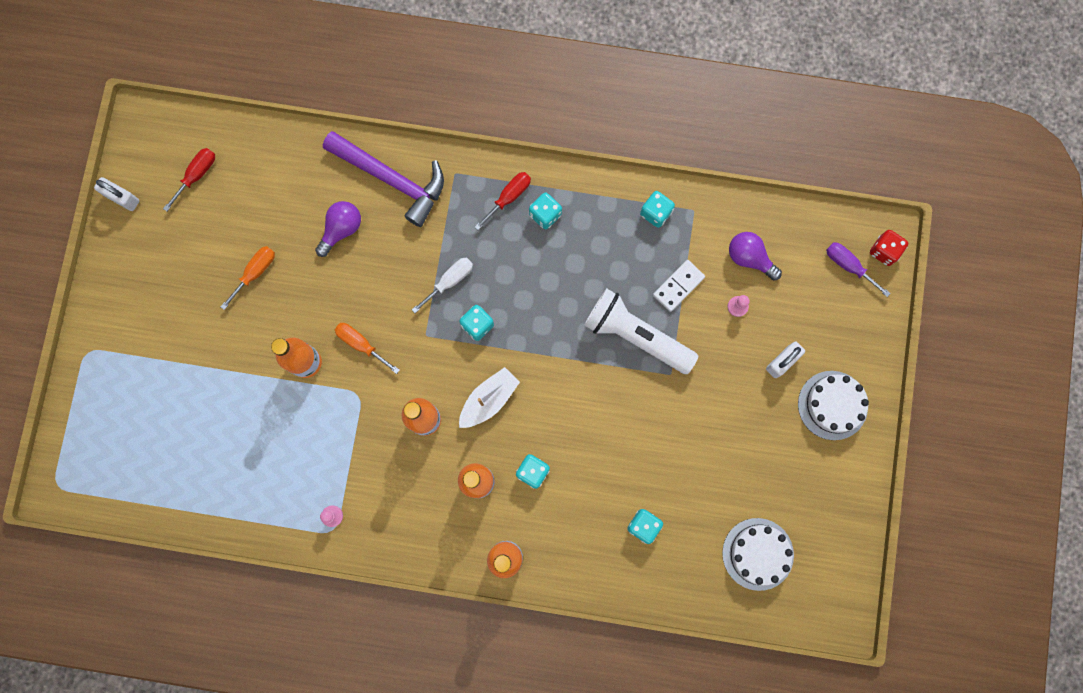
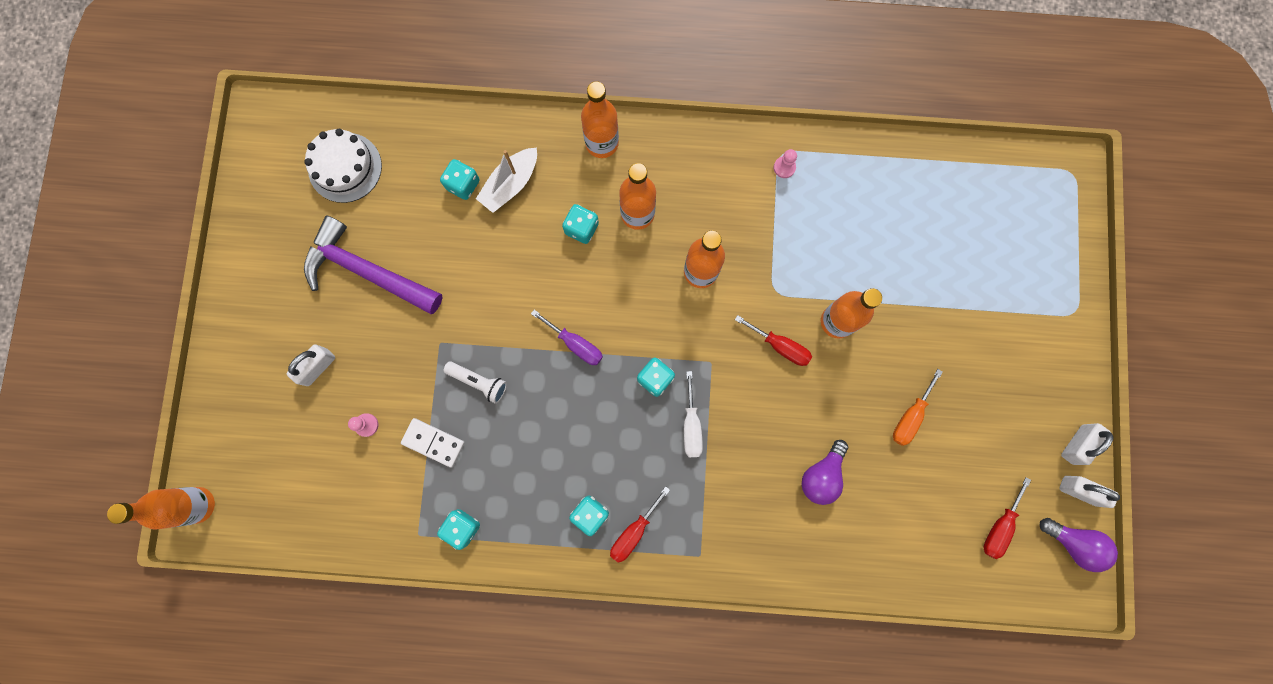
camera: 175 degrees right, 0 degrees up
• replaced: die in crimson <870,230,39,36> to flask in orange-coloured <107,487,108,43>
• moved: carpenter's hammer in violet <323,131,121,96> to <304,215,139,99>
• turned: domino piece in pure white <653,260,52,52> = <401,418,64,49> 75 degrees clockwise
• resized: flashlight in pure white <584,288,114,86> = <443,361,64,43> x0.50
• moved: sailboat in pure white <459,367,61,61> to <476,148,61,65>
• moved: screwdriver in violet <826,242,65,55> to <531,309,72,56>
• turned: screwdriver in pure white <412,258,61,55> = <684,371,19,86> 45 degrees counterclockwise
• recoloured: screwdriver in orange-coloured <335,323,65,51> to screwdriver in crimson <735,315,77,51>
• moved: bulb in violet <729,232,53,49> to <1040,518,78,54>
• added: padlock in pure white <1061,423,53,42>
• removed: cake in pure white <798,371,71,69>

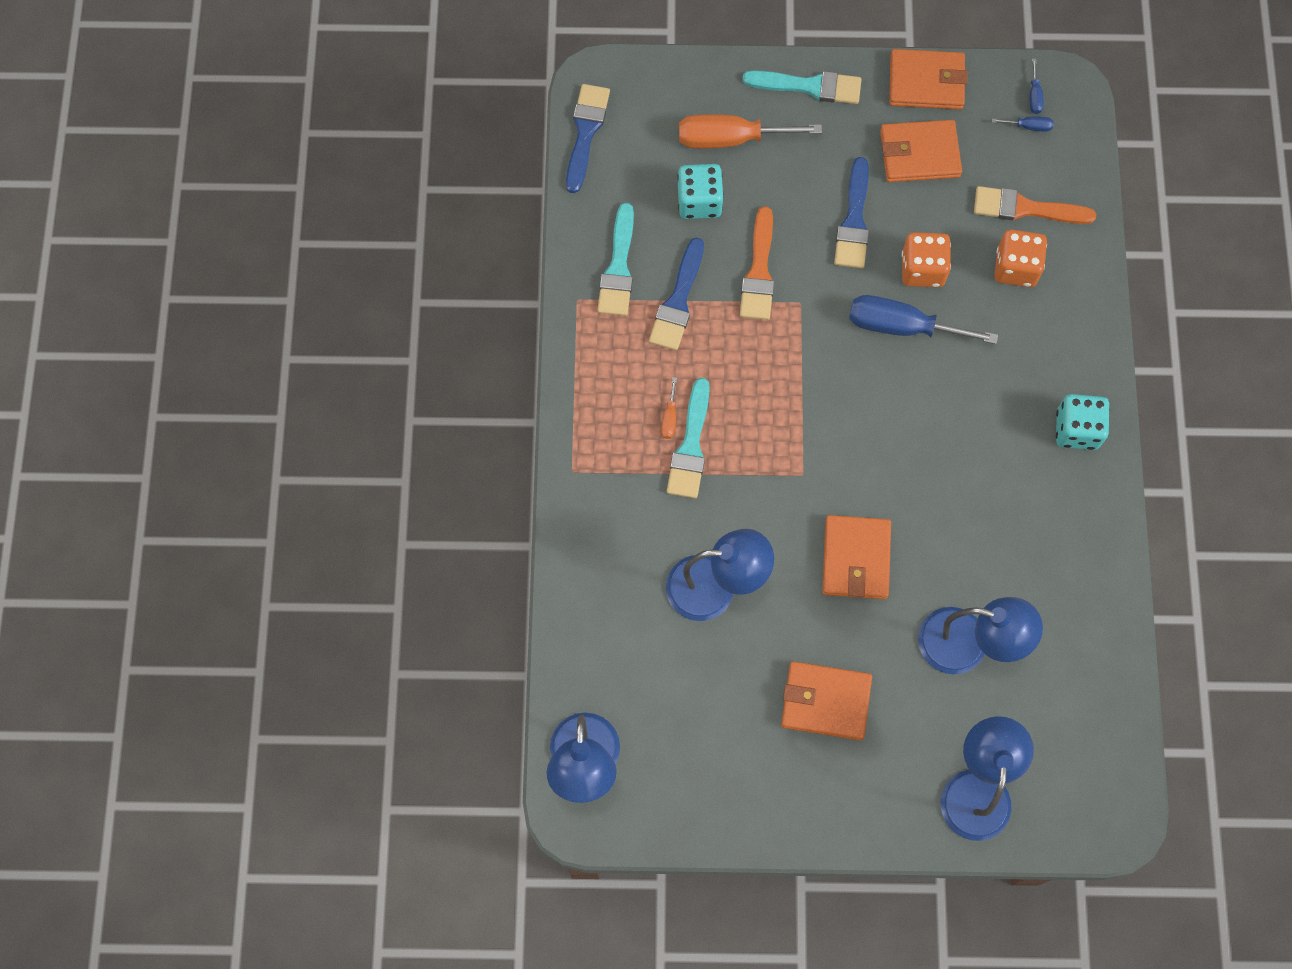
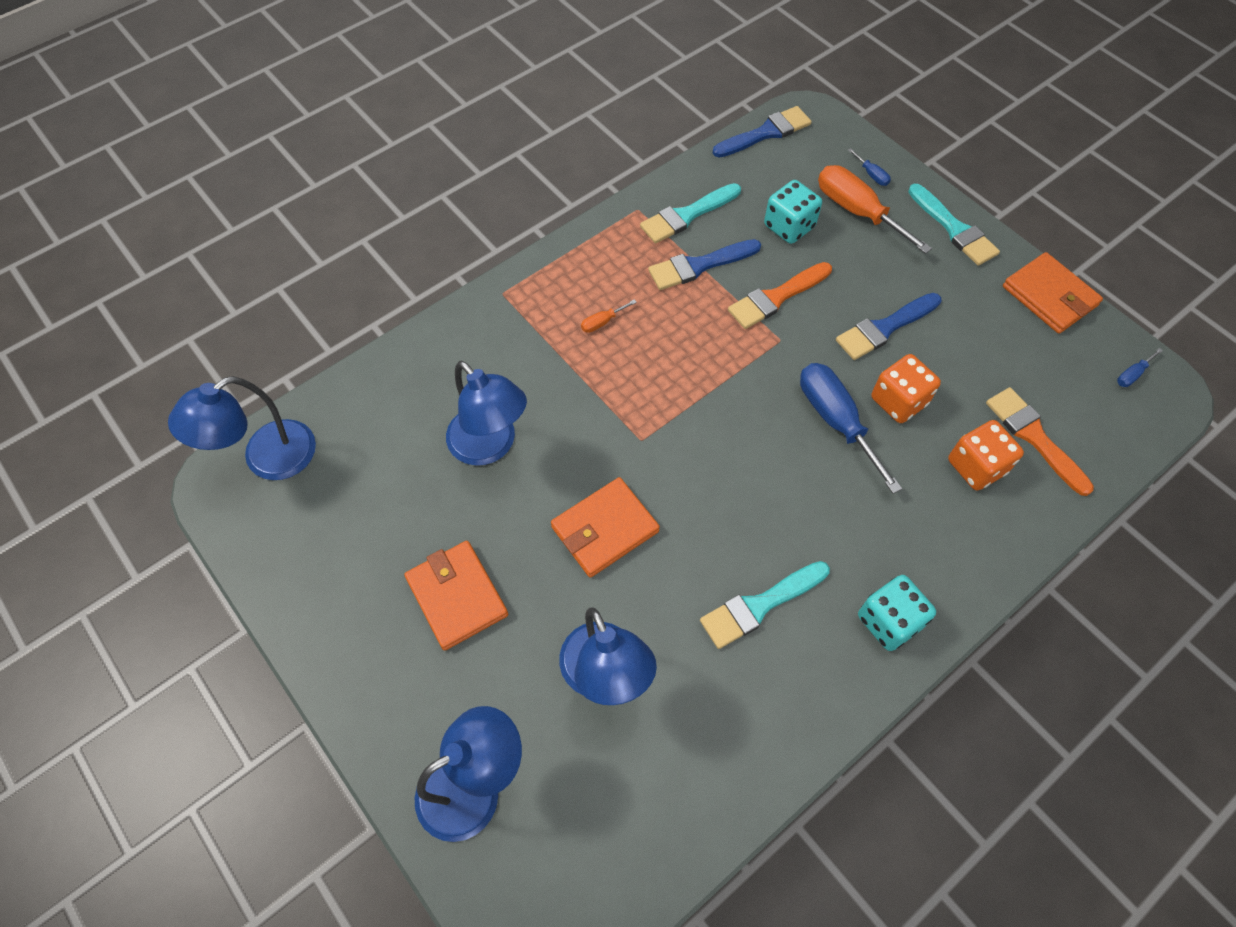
camera: 50 degrees right, 10 degrees down
• moved: paintbrush in teal <667,378,43,120> to <700,561,130,88>
• moved: screwdriver in cobalt <992,116,62,15> to <848,148,43,38>
• removed: wallet in orange-coloured <880,120,82,62>

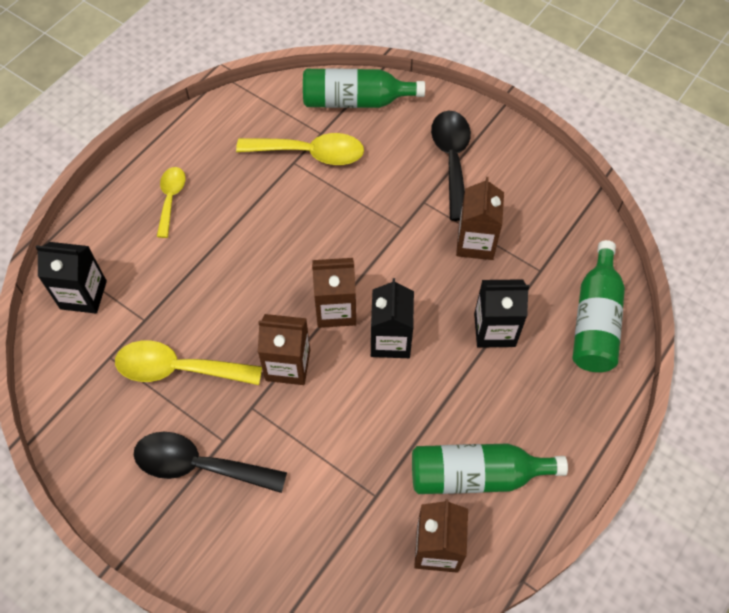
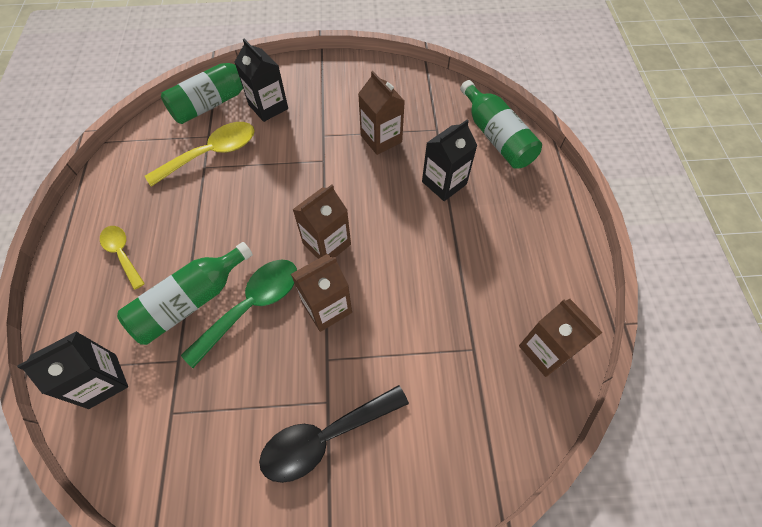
camera: 40 degrees left, 0 degrees up
• moved: flask in leaf-green <412,443,156,51> to <117,242,136,103>
• added: tablespoon in leaf-green <181,260,116,108>
• moved: milk carton in ebony <371,278,43,80> to <235,39,53,83>
• removed: tablespoon in yellow <115,340,147,45>
• removed: tablespoon in ebony <431,111,40,110>

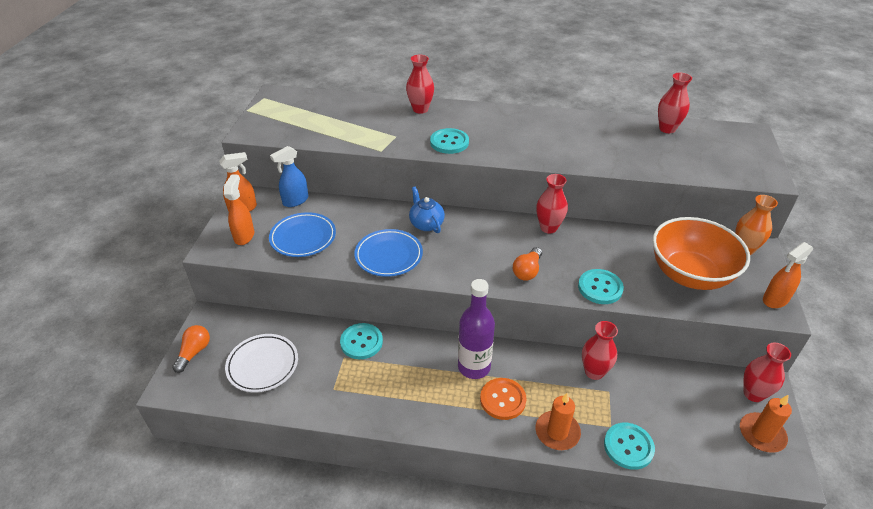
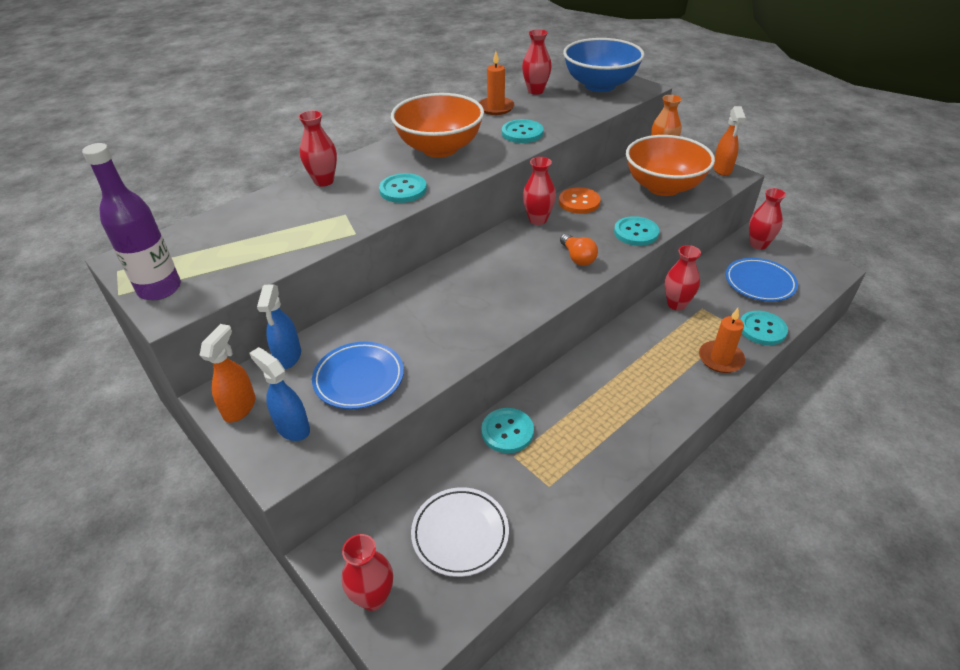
camera: 50 degrees left, 0 degrees up
• moved: flask in violet <458,279,37,100> to <82,143,99,157>
• recoloured: spray bottle in orange-coloured <224,174,30,71> to spray bottle in cobalt <250,347,60,94>
• replaced: bulb in orange-coloured <172,325,38,48> to vase in crimson <342,534,51,77>
• added: bowl in orange-coloured <391,93,93,65>
• moved: pillar candle in orange-coloured <740,395,52,58> to <479,51,36,64>
• added: sewing button in teal <502,119,42,24>
• moved: sewing button in orange-coloured <480,378,47,42> to <559,187,42,27>
• added: bowl in cobalt <563,38,81,54>
• moved: dinner plate in cobalt <354,229,69,48> to <725,258,73,44>
• removed: china teapot in cobalt <409,187,36,46>

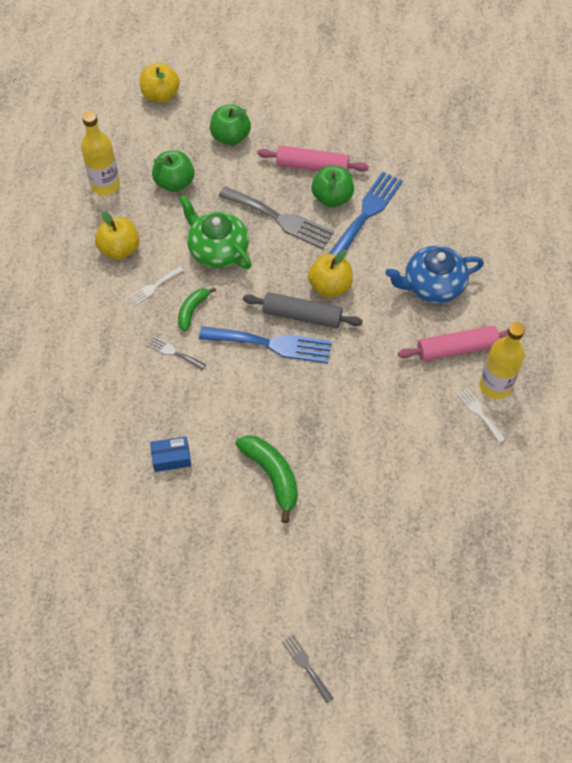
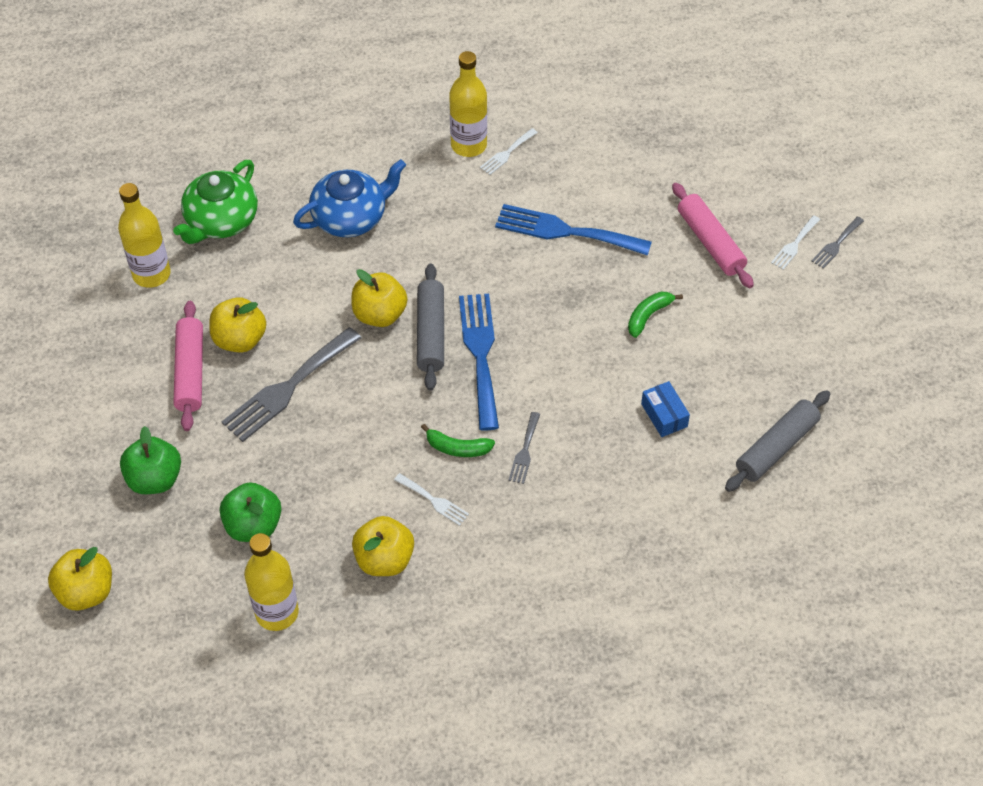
camera: 105 degrees left, 5 degrees down
• added: flask in yellow <118,183,53,105>
• moved: china teapot in leaf-green <179,195,73,74> to <173,160,85,84>
• recoloured: apple fruit in leaf-green <312,166,42,41> to apple fruit in yellow <209,297,57,56>
• turned: fork in grey <219,186,115,63> = <222,327,139,115> 150 degrees counterclockwise
• turned: china teapot in cobalt <385,246,99,57> = <293,159,113,78> 90 degrees counterclockwise
• moved: fork in cobalt <329,172,74,83> to <495,204,157,52>
• resized: toy banana in leaf-green <235,435,63,88> = <628,292,55,46> x0.62
• moved: pastry roller in rosy <398,326,110,35> to <672,183,82,105>
• added: pastry roller in grey <725,390,105,102>
• added: fork in pure white <771,215,49,55>

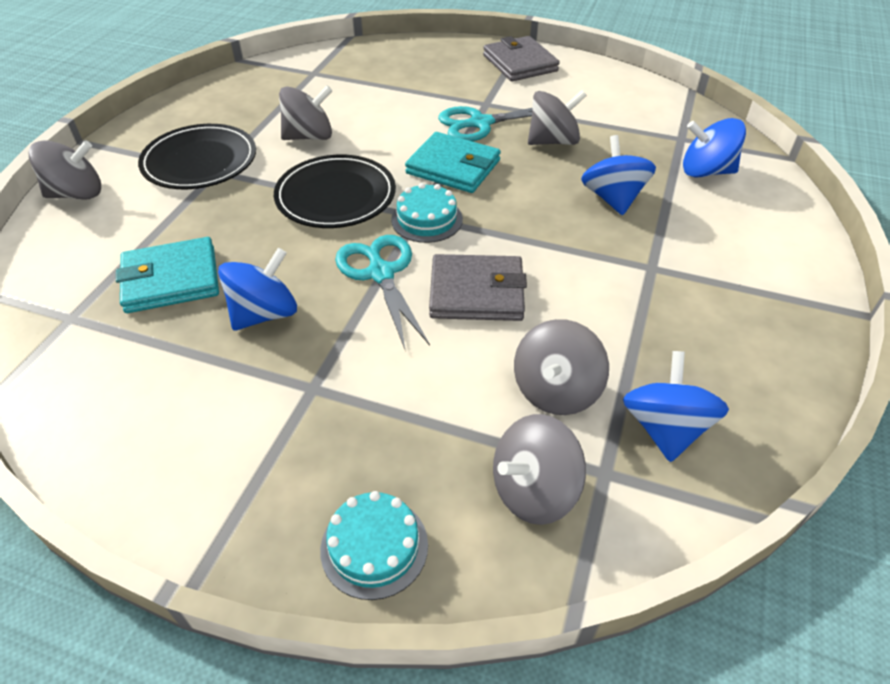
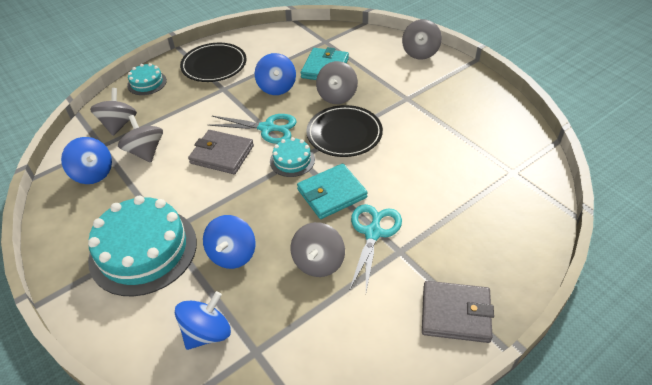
camera: 125 degrees right, 0 degrees up
• added: cake in teal <88,195,109,101>
• moved: dinner plate in ebony <138,124,118,65> to <180,43,66,39>
• turned: wallet in grey <429,254,98,67> = <188,130,66,44> 75 degrees clockwise
• turned: whirligig in cobalt <581,135,75,80> = <203,215,53,54> 75 degrees clockwise
• moved: whirligig in grey <279,85,53,55> to <316,61,42,43>

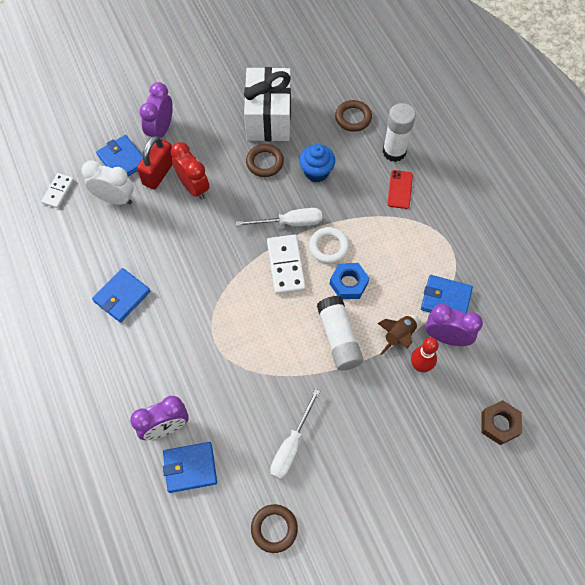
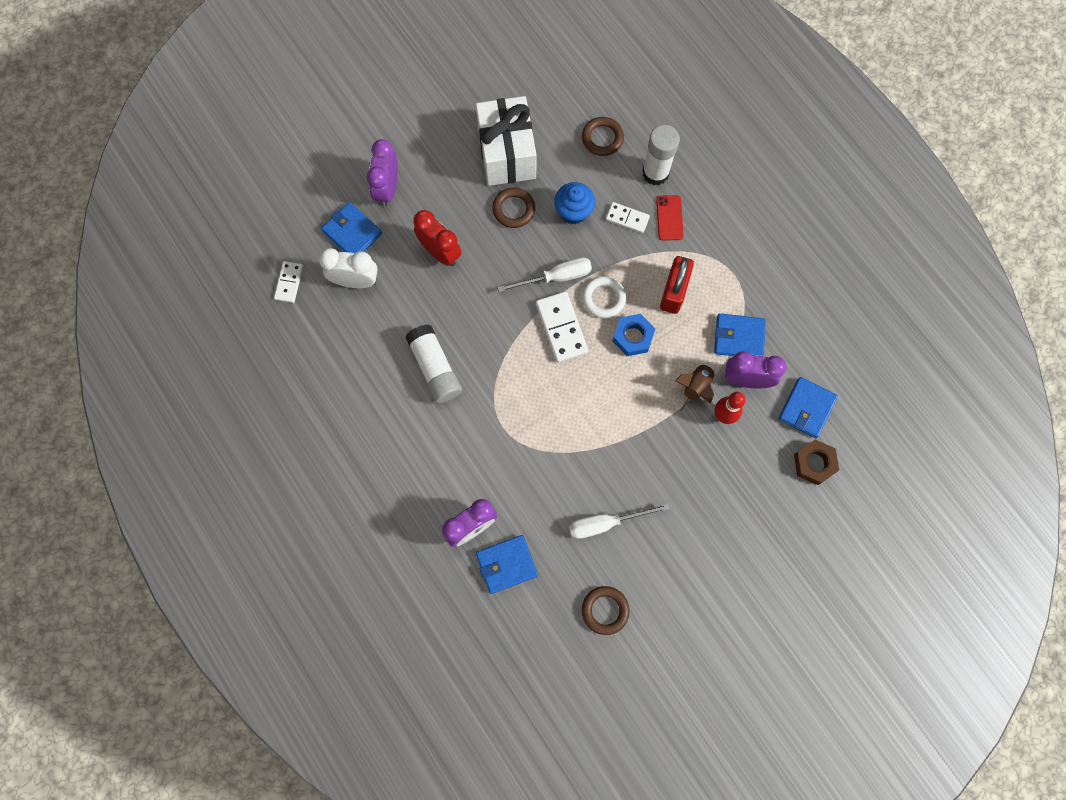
camera: 10 degrees left, 10 degrees up
• moved: glue stick in pure white <317,296,46,74> to <405,324,57,79>
• turned: screwdriver in pure white <270,389,50,90> = <569,504,100,35> 60 degrees clockwise
• added: domino piece in pure white <606,202,44,31>
• moved: padlock in crimson <137,136,36,53> to <660,256,34,58>
• moved: wallet in cobalt <92,268,58,55> to <779,377,59,61>

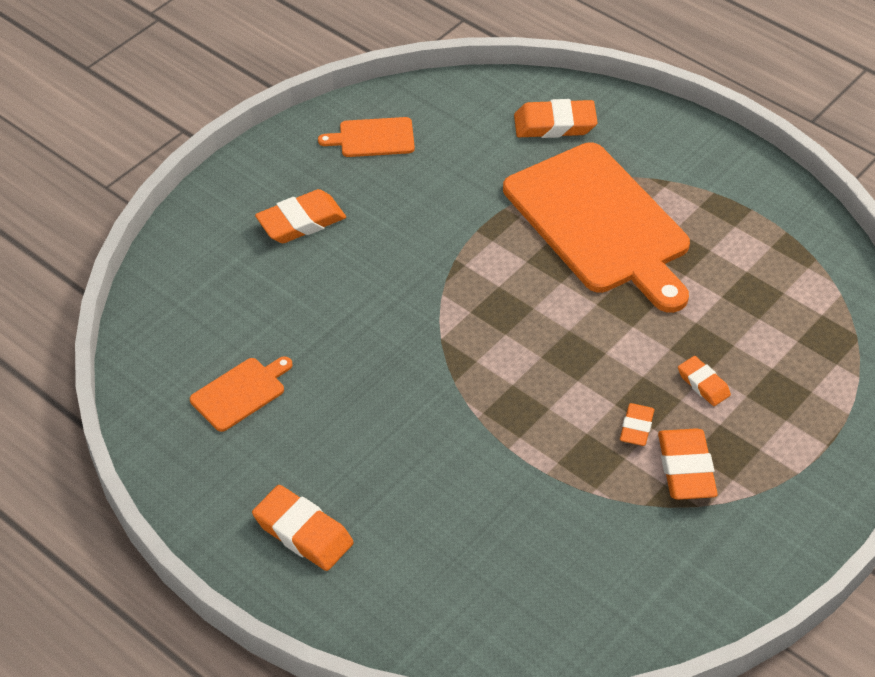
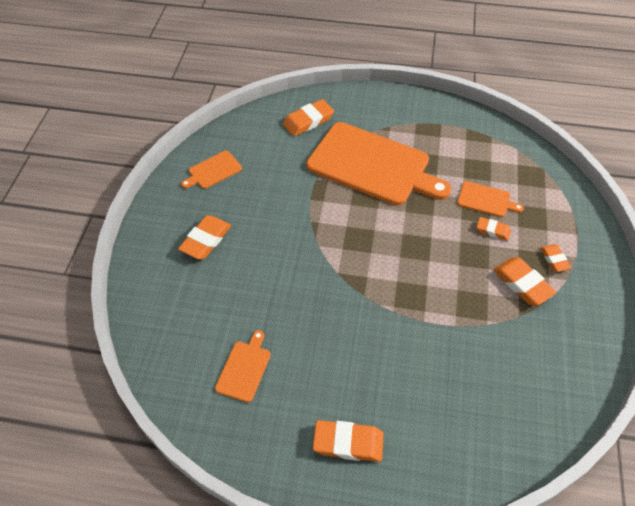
camera: 30 degrees left, 5 degrees up
• added: bread board in orange-coloured <457,181,67,36>
• moved: eraser in orange-coloured <620,403,34,43> to <540,244,31,28>

